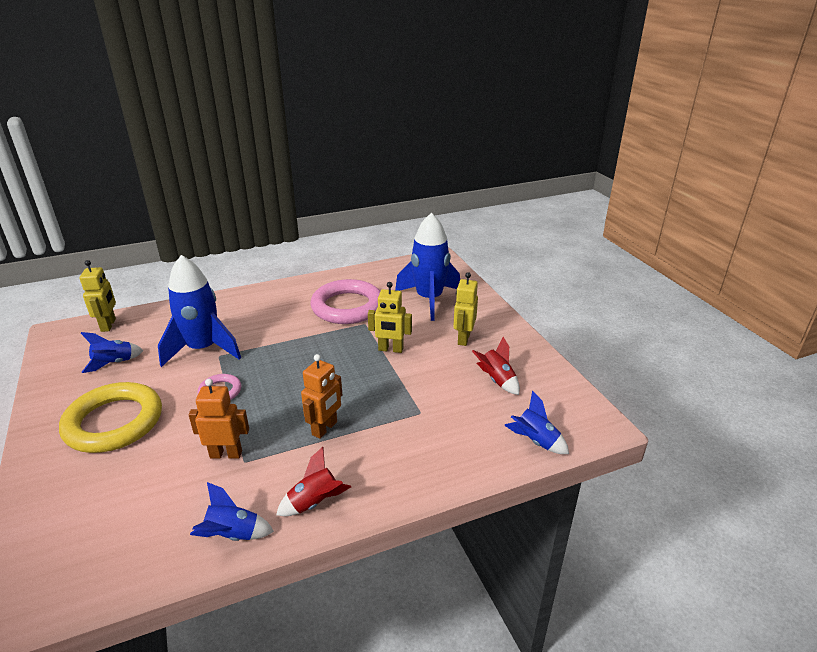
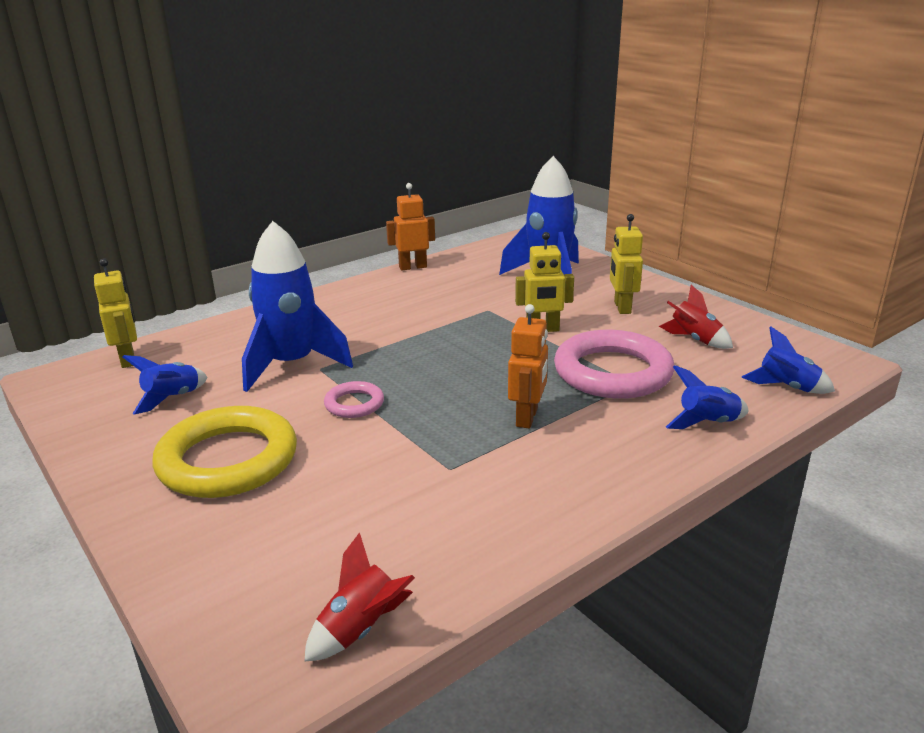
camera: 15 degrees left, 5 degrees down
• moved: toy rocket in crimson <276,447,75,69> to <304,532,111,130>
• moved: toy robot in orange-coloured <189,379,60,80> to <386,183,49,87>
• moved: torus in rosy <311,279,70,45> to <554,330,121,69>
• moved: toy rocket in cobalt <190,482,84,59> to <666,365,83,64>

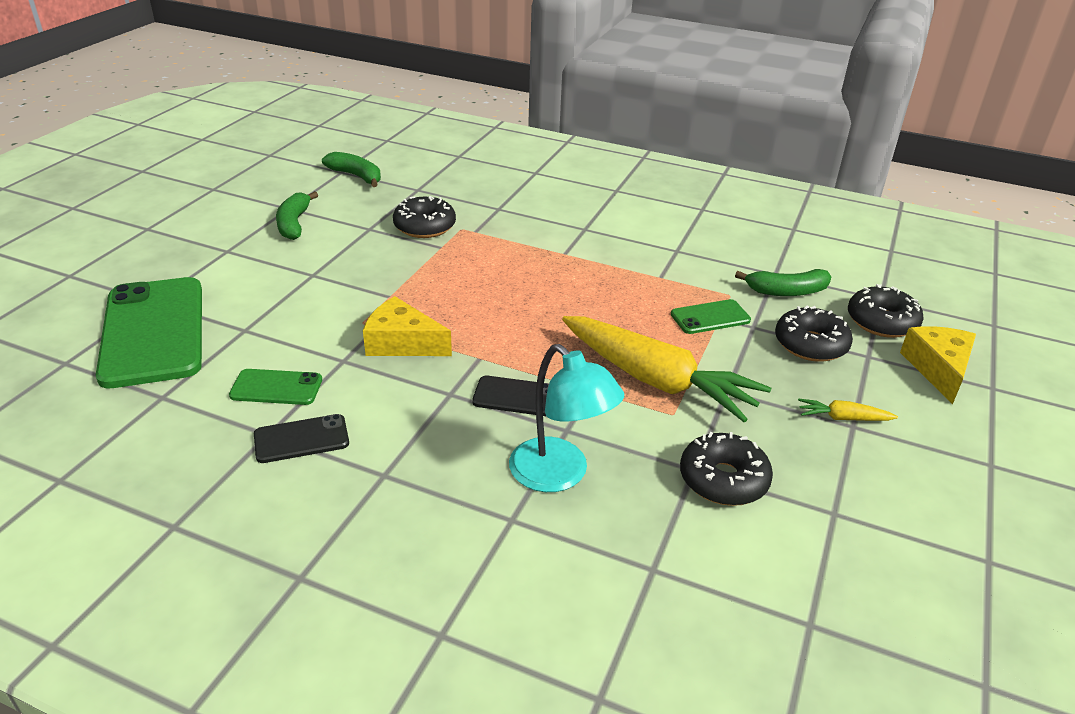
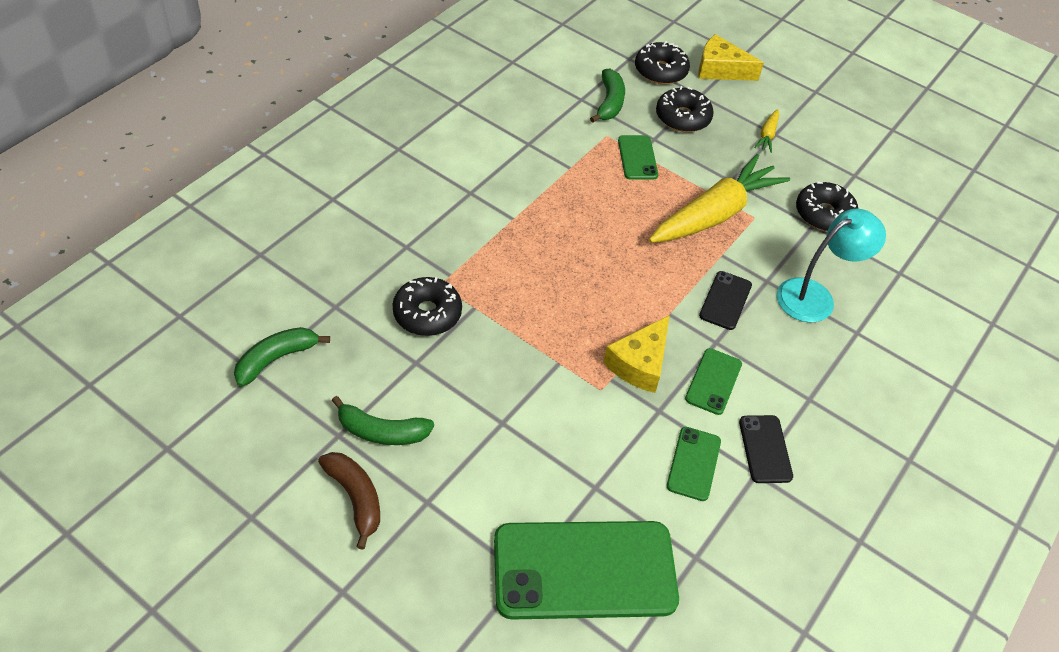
camera: 80 degrees left, 15 degrees up
• added: toy banana in brown <318,452,62,98>
• added: smartphone in leaf-green <685,348,57,67>

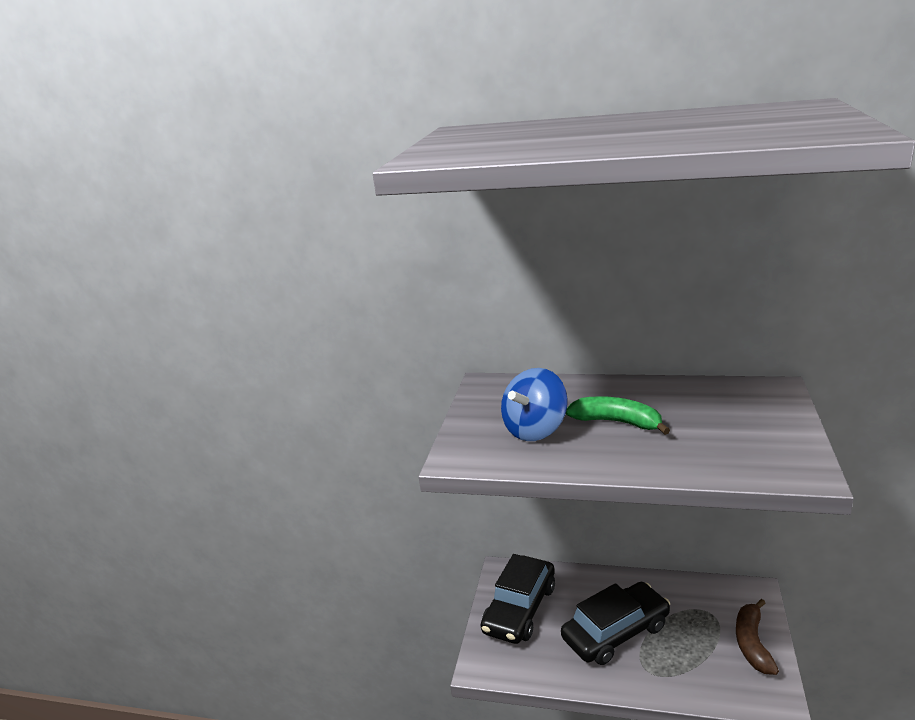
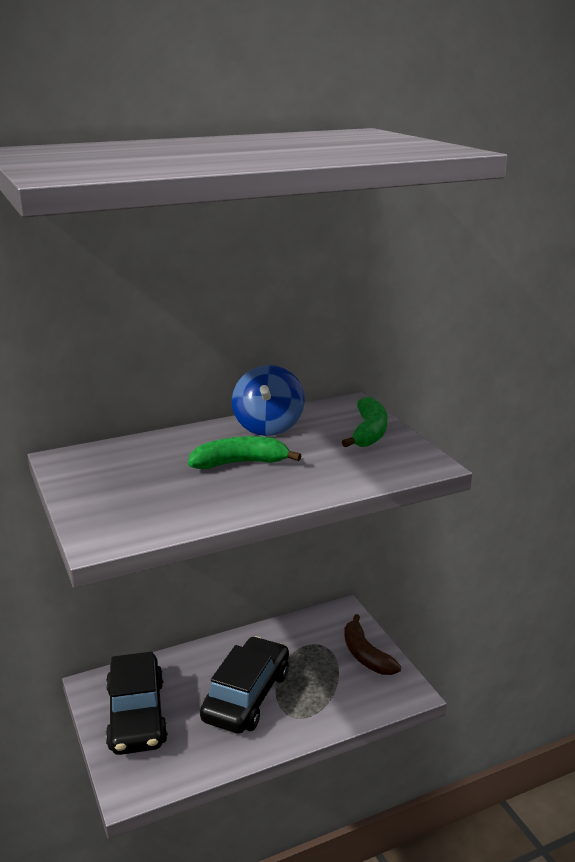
camera: 40 degrees left, 0 degrees up
• moved: whirligig in cobalt <501,368,67,73> to <232,365,73,71>
• added: toy banana in leaf-green <342,397,45,50>

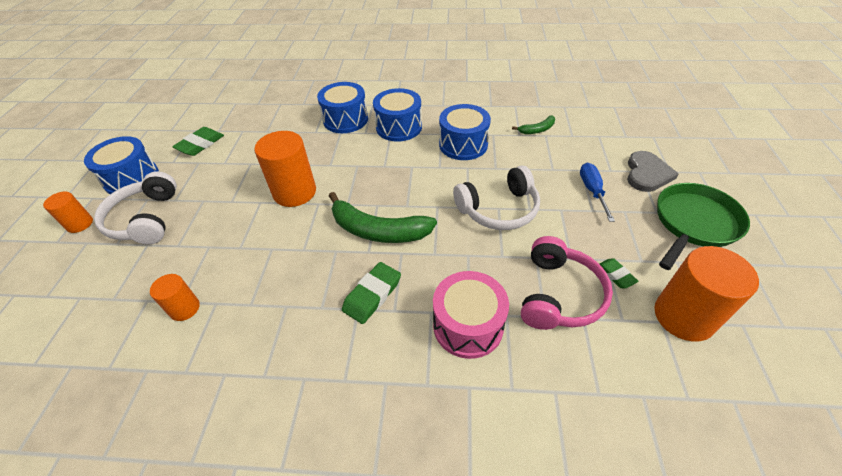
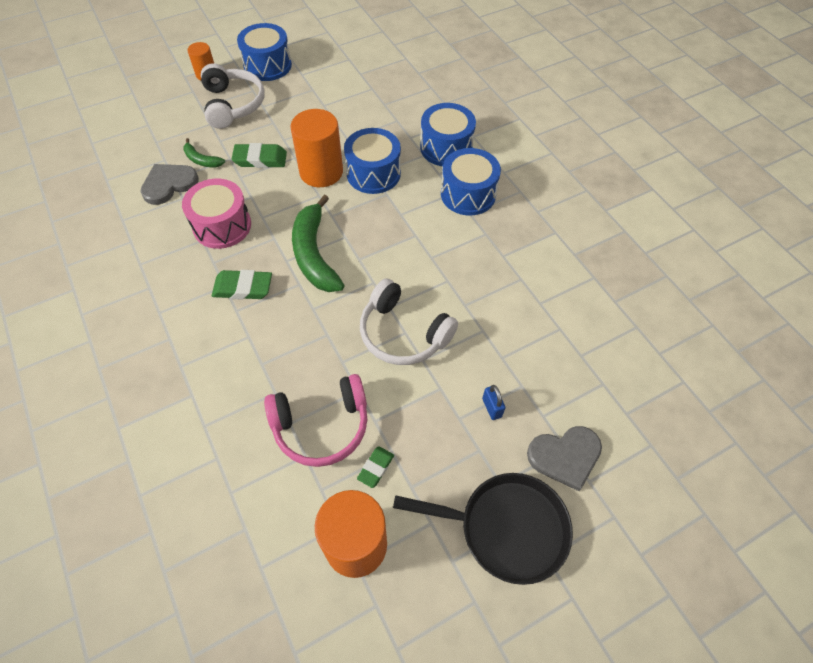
camera: 55 degrees right, 10 degrees up
• replaced: cylinder shape in orange-coloured <150,274,50,47> to heart in grey <140,164,59,41>
• moved: toy drum in rosy <433,271,76,88> to <182,179,69,70>
• moved: toy banana in leaf-green <512,115,43,19> to <183,138,42,29>
• turned: over-ear headphones in pure white <94,171,83,74> = <201,63,64,66> 120 degrees clockwise
• moved: eraser in leaf-green <172,127,52,29> to <232,143,55,25>
• moved: toy drum in cobalt <439,104,52,56> to <344,128,57,66>
• recoloured: frying pan in leaf-green <657,183,93,87> to frying pan in ebony <393,473,180,112>
• replaced: screwdriver in cobalt <580,163,35,59> to padlock in cobalt <482,385,23,35>

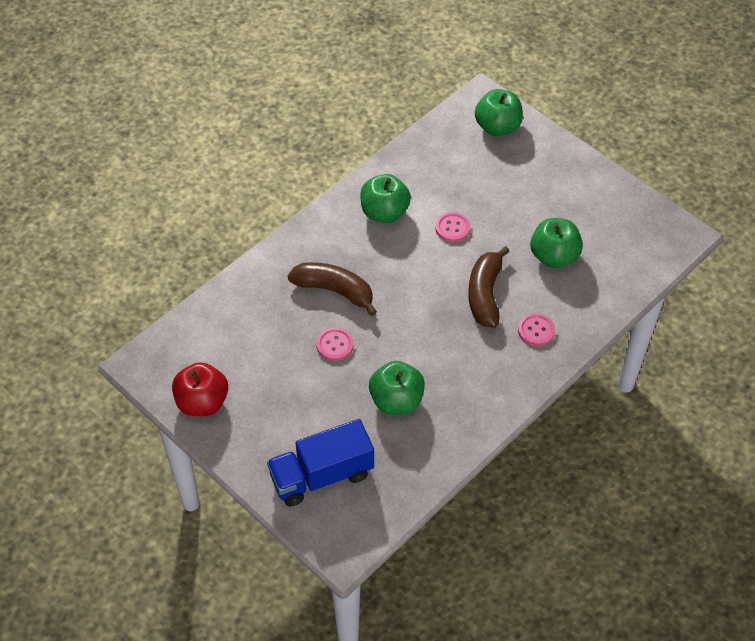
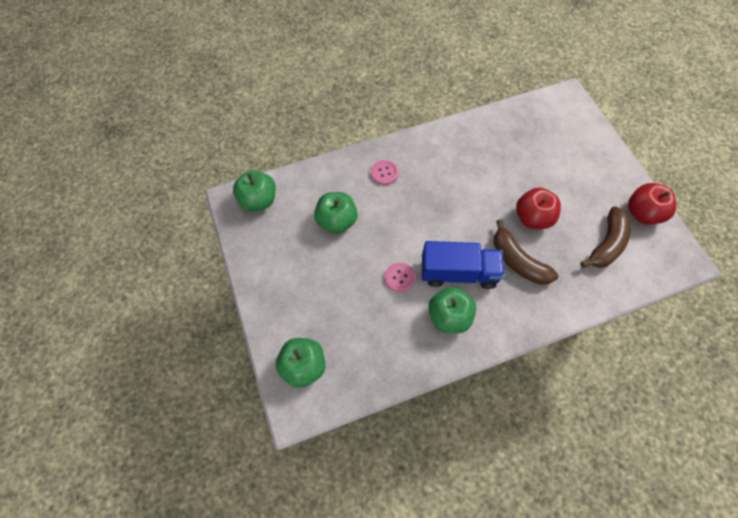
camera: 155 degrees left, 10 degrees up
• moved: apple fruit in leaf-green <369,361,56,54> to <233,170,43,41>
• moved: toy truck in cobalt <267,419,107,87> to <422,241,83,48>
• replaced: sewing button in rosy <316,327,38,34> to apple fruit in crimson <516,188,45,41>
• moved: toy banana in brown <468,246,42,82> to <580,206,51,62>

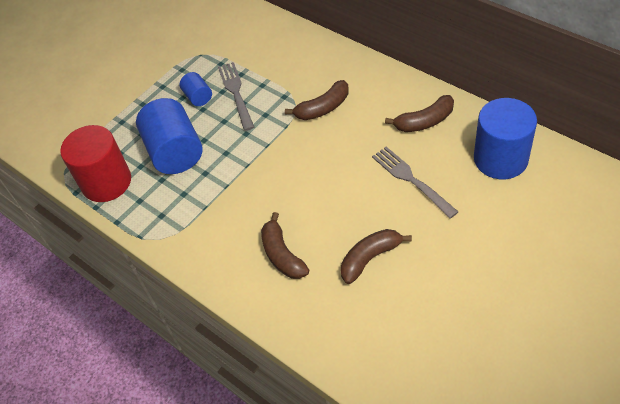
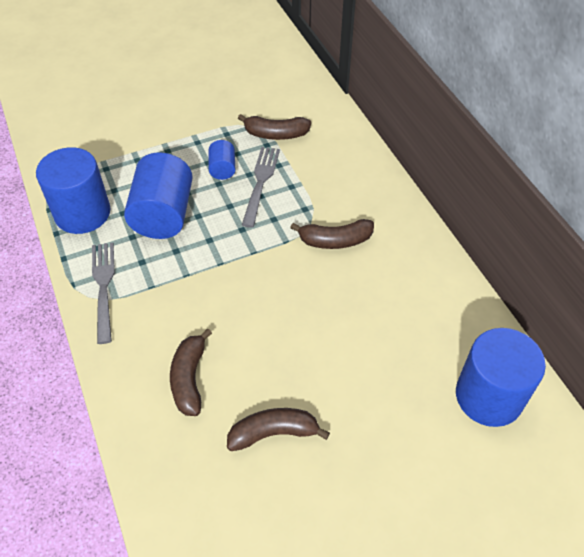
camera: 20 degrees right, 0 degrees up
• recoloured: cylinder shape in crimson <60,125,71,77> to cylinder shape in cobalt <36,147,74,87>
• moved: fork in grey <372,147,86,72> to <92,242,23,102>
• moved: toy banana in brown <385,95,69,37> to <238,114,73,26>

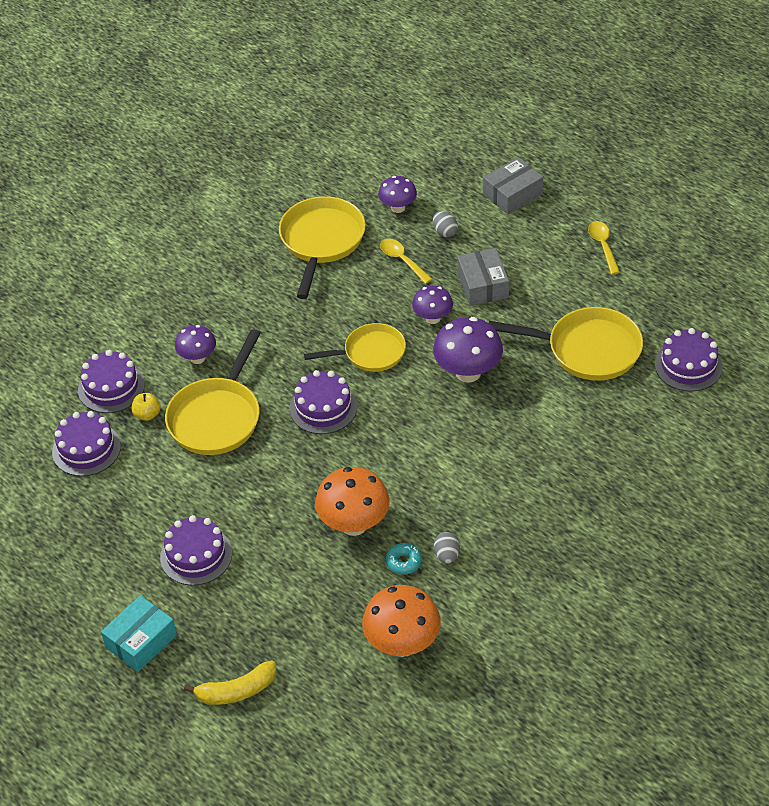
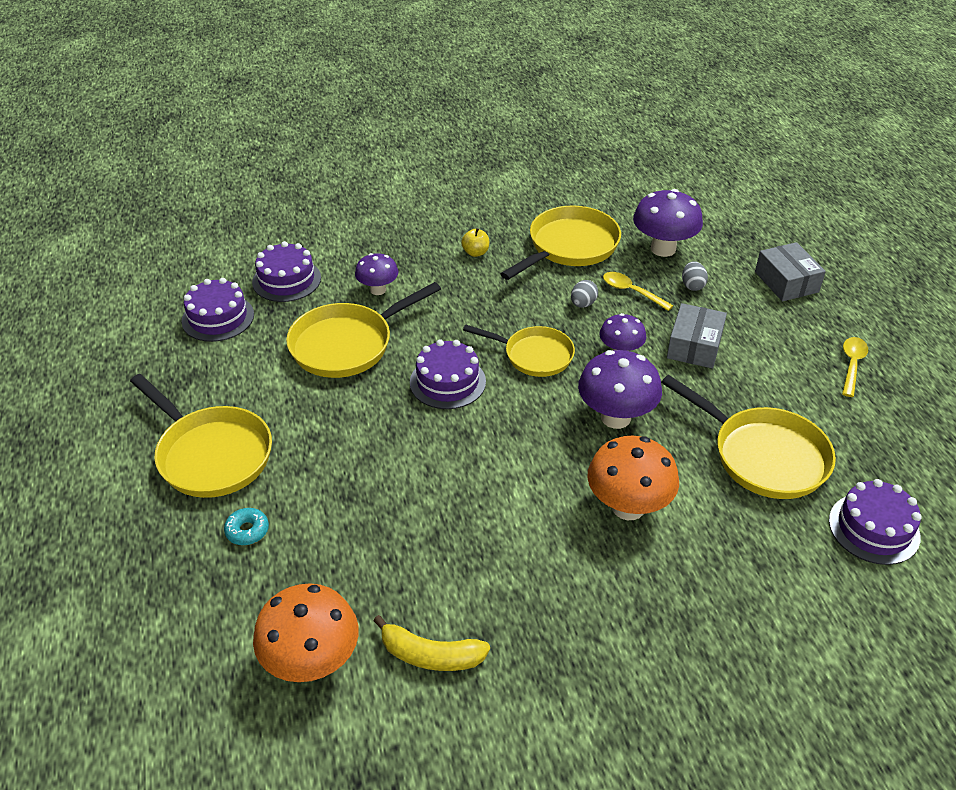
camera: 30 degrees right, 5 degrees down
• replaced: cake in violet <160,515,72,71> to frying pan in yellow <130,374,142,124>
• moved: donut in teal <386,543,36,31> to <224,508,45,37>
• moved: toy banana in yellow <184,660,92,45> to <373,615,117,56>
• moved: apple fruit in yellow <131,393,29,28> to <461,228,28,29>
• moved: egg shape in grey <434,532,26,32> to <571,280,27,28>
• moved: fungus in orange-coloured <315,467,74,69> to <587,436,92,84>
• turned: tablespoon in yellow <380,239,52,45> = <603,272,70,39> 45 degrees counterclockwise
• resized: fungus in violet <378,176,39,37> = <633,189,70,68> x1.65
• turned: box in grey <483,157,60,57> = <755,242,71,59> 75 degrees clockwise
• removed: box in teal <101,595,76,77>

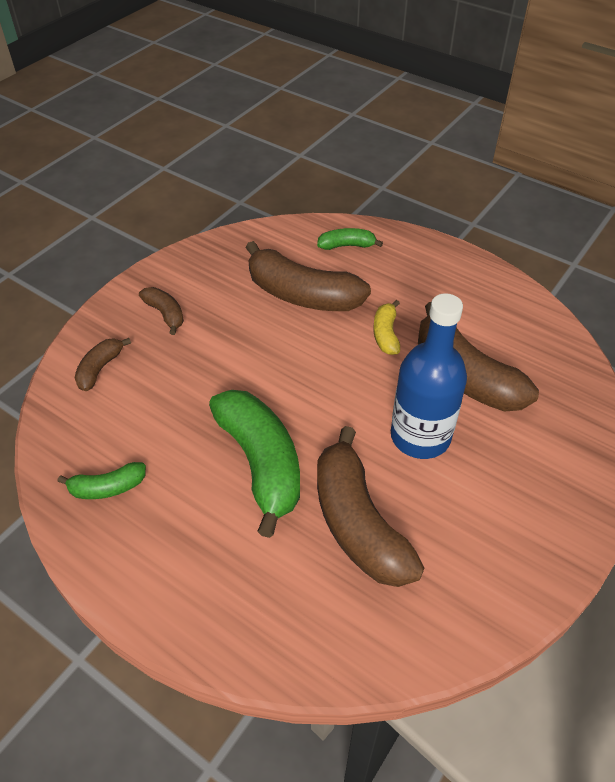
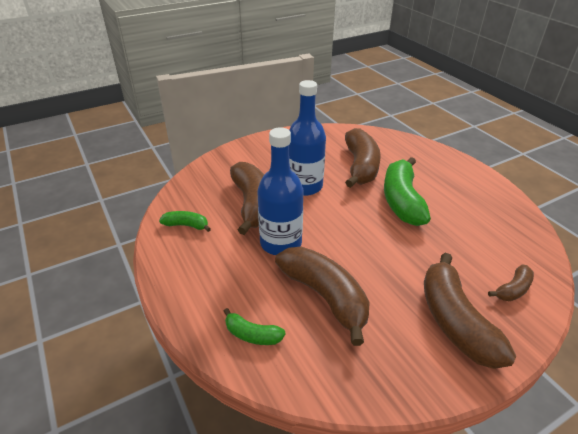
camera: 155 degrees left, 10 degrees down
• moved: toy banana in leaf-green <57,462,89,37> to <159,211,52,21>
• replaced: toy banana in yellow <373,300,27,55> to flask in cobalt <257,127,46,128>
• resized: toy banana in brown <139,287,45,48> = <424,253,92,116> x2.04

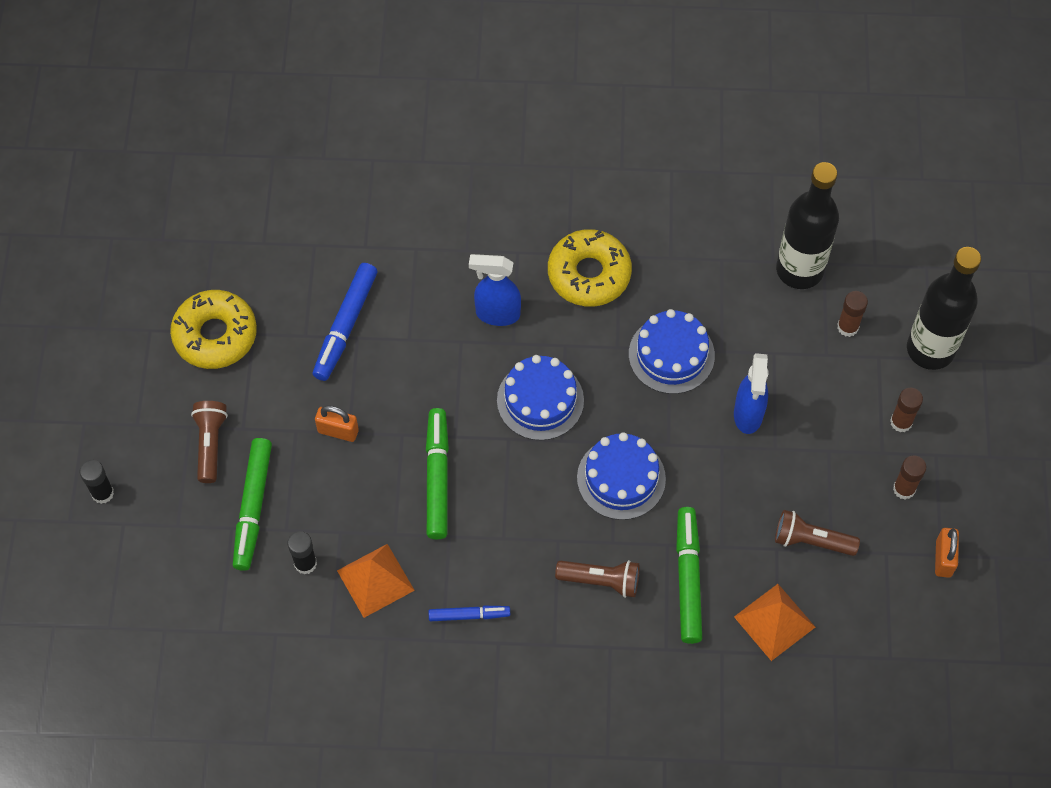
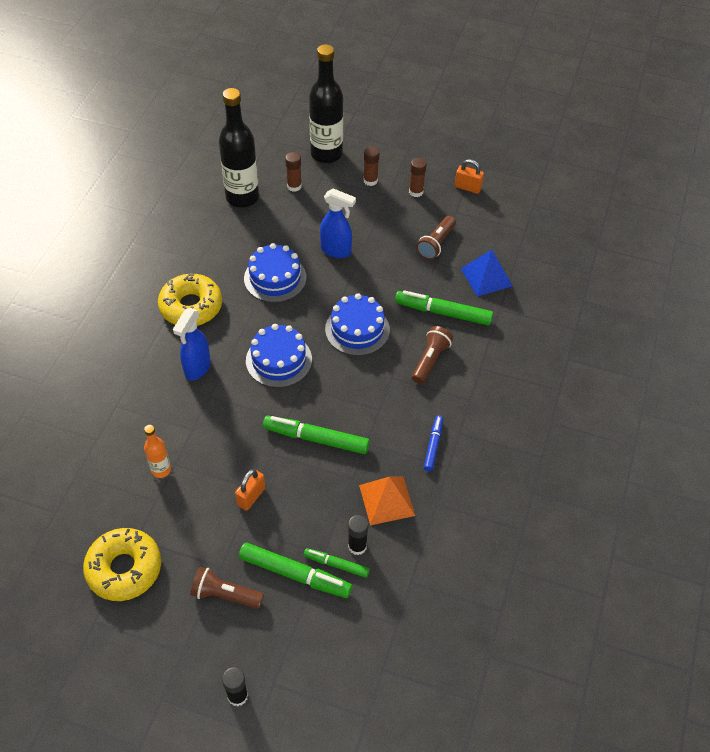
camera: 75 degrees left, 10 degrees down
• replaced: felt pen in cobalt <313,263,64,118> to flask in orange-coloured <144,425,27,53>
• added: felt pen in leaf-green <304,548,66,30>
• recoloured: solid pyramid in orange-coloured <734,584,81,77> to solid pyramid in cobalt <461,250,52,47>

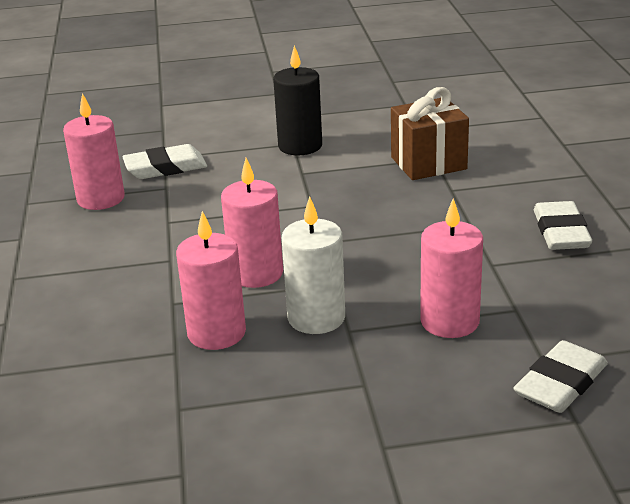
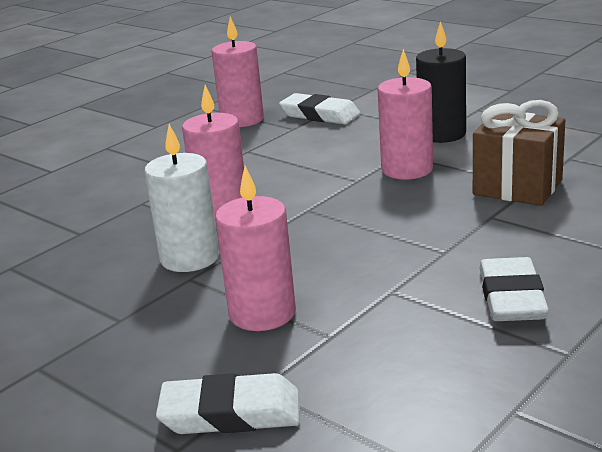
camera: 50 degrees right, 5 degrees down
• moved: pillar candle in rosy <176,211,70,139> to <378,49,55,130>
• turned: eraser in pure white <534,201,58,49> = <479,257,70,64> 45 degrees counterclockwise

